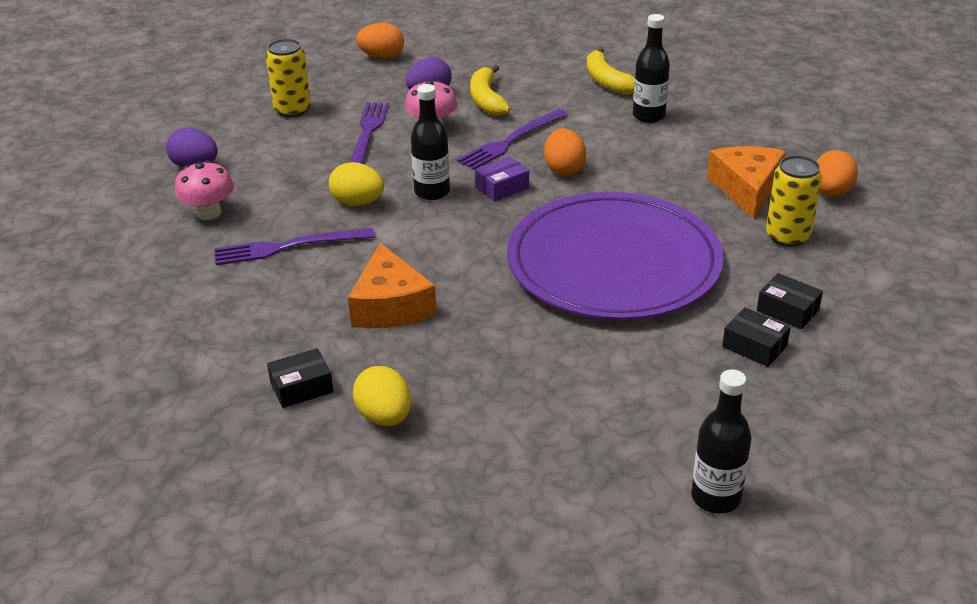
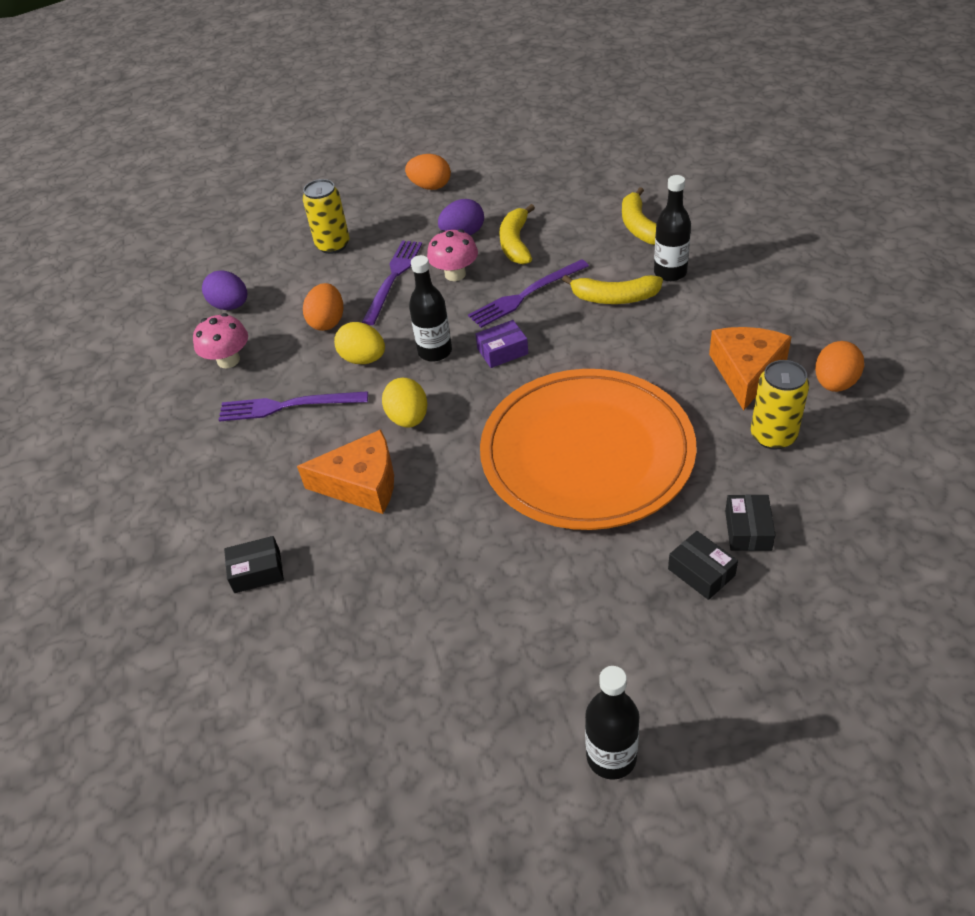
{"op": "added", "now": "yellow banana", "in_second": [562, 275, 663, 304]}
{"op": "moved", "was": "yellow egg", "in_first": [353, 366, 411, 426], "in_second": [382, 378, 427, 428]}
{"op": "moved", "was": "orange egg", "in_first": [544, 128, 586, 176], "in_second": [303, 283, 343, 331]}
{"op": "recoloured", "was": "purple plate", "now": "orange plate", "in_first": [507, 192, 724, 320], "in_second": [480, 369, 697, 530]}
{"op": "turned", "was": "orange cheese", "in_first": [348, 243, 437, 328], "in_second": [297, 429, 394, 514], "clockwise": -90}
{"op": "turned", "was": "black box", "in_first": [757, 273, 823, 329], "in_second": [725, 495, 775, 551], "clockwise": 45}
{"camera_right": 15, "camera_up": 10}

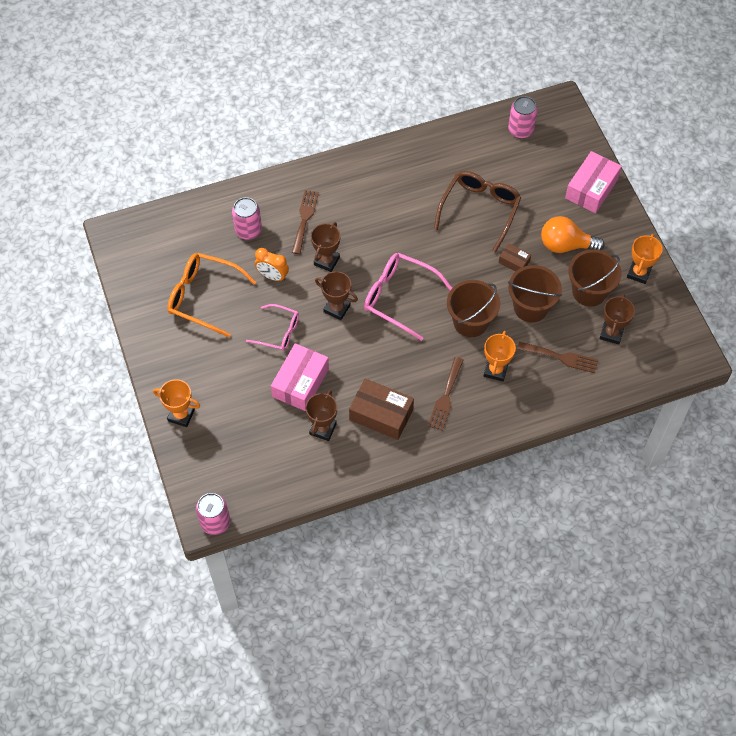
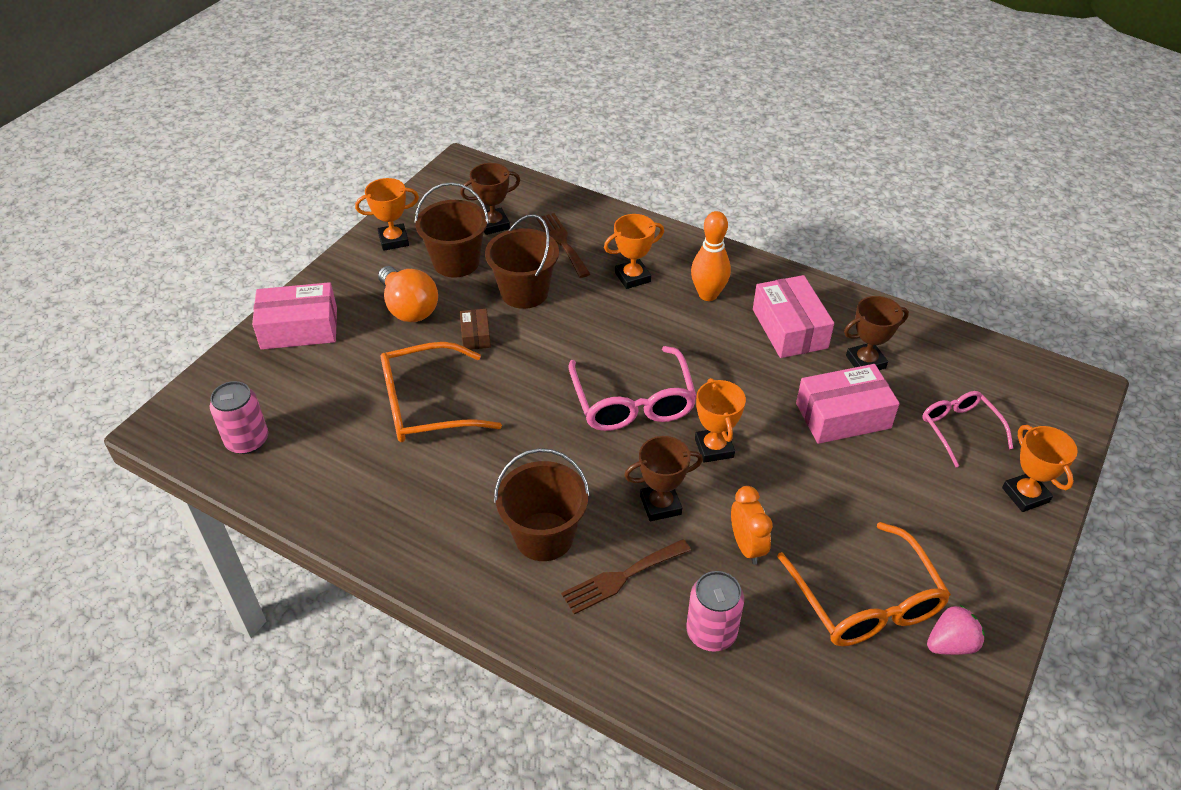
{"op": "removed", "was": "pink can", "in_first": [196, 493, 230, 535]}
{"op": "added", "now": "pink strawberry", "in_second": [927, 605, 985, 655]}
{"op": "moved", "was": "pink glasses", "in_first": [246, 304, 299, 351], "in_second": [922, 391, 1013, 467]}
{"op": "moved", "was": "brown bucket", "in_first": [447, 280, 500, 337], "in_second": [494, 448, 590, 561]}
{"op": "replaced", "was": "brown fork", "now": "orange bowling pin", "in_first": [428, 357, 463, 431], "in_second": [691, 211, 731, 301]}
{"op": "recoloured", "was": "brown trophy", "now": "orange trophy", "in_first": [315, 271, 358, 320], "in_second": [695, 378, 746, 463]}
{"op": "recoloured", "was": "brown box", "now": "pink box", "in_first": [349, 378, 414, 440], "in_second": [753, 275, 834, 358]}
{"op": "recoloured", "was": "brown glasses", "now": "orange glasses", "in_first": [434, 171, 521, 252], "in_second": [381, 342, 502, 442]}
{"camera_right": -130, "camera_up": -15}

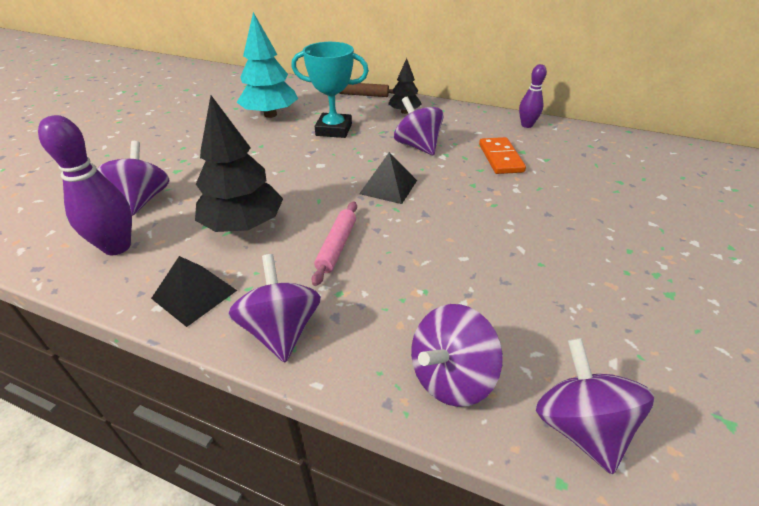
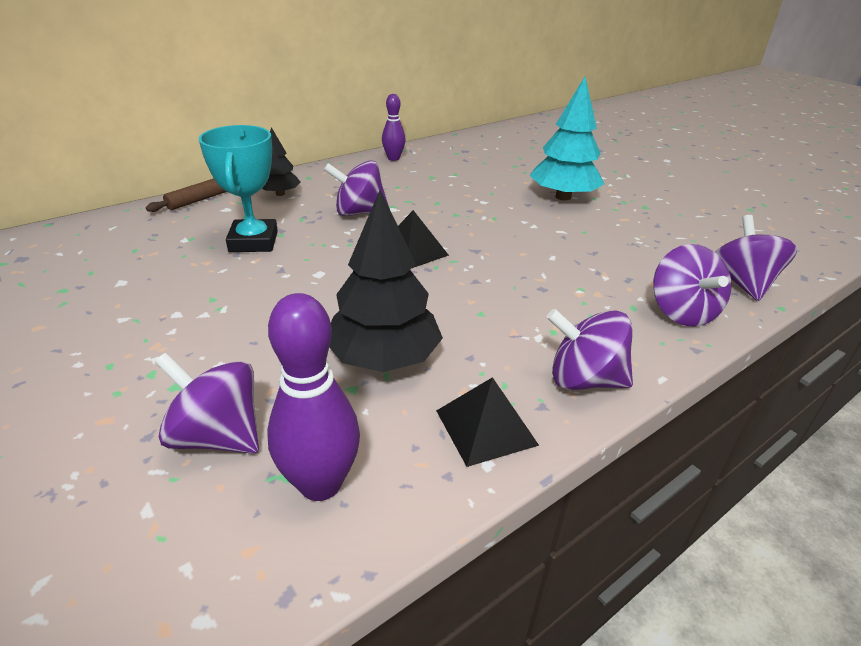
{"op": "removed", "was": "pink rolling pin", "in_first": [312, 201, 357, 286]}
{"op": "removed", "was": "orange domino", "in_first": [479, 137, 526, 174]}
{"op": "moved", "was": "turquoise tree", "in_first": [237, 12, 298, 118], "in_second": [529, 77, 604, 201]}
{"op": "turned", "was": "turquoise trophy", "in_first": [291, 42, 369, 138], "in_second": [199, 125, 278, 252], "clockwise": -45}
{"op": "turned", "was": "purple spinning top", "in_first": [536, 338, 654, 474], "in_second": [715, 215, 797, 301], "clockwise": 75}
{"camera_right": -60, "camera_up": -5}

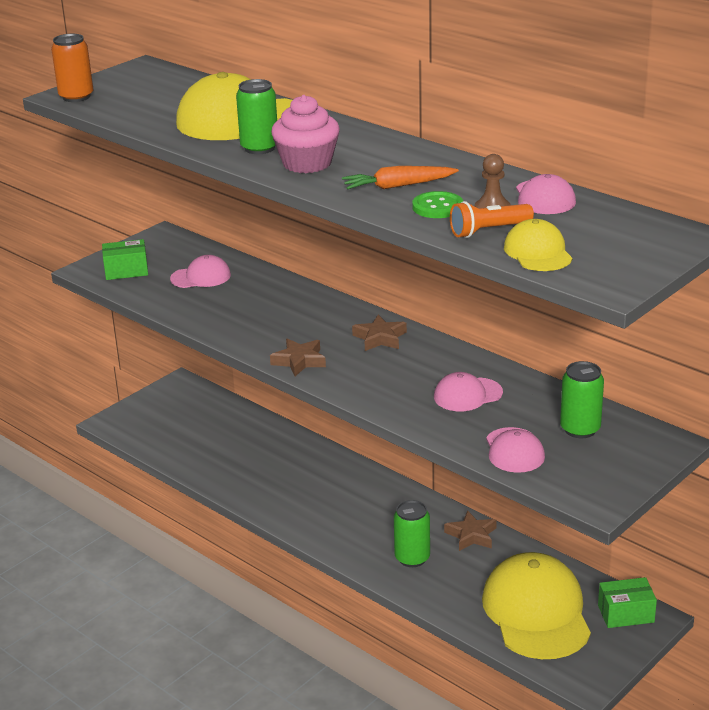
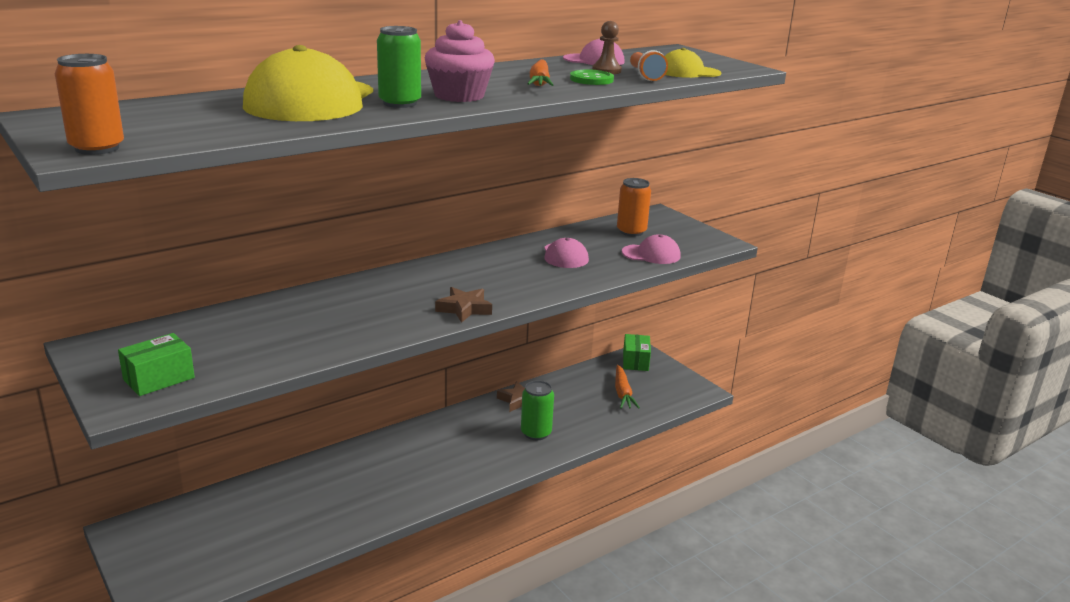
{"op": "removed", "was": "pink cap", "in_first": [170, 255, 231, 288]}
{"op": "removed", "was": "brown star", "in_first": [352, 315, 407, 351]}
{"op": "replaced", "was": "yellow cap", "now": "orange carrot", "in_first": [482, 552, 591, 659], "in_second": [615, 365, 640, 409]}
{"op": "recoloured", "was": "green can", "now": "orange can", "in_first": [560, 361, 604, 438], "in_second": [617, 178, 651, 236]}
{"op": "turned", "was": "green box", "in_first": [102, 239, 148, 280], "in_second": [118, 333, 195, 396], "clockwise": 45}
{"camera_right": -80, "camera_up": -5}

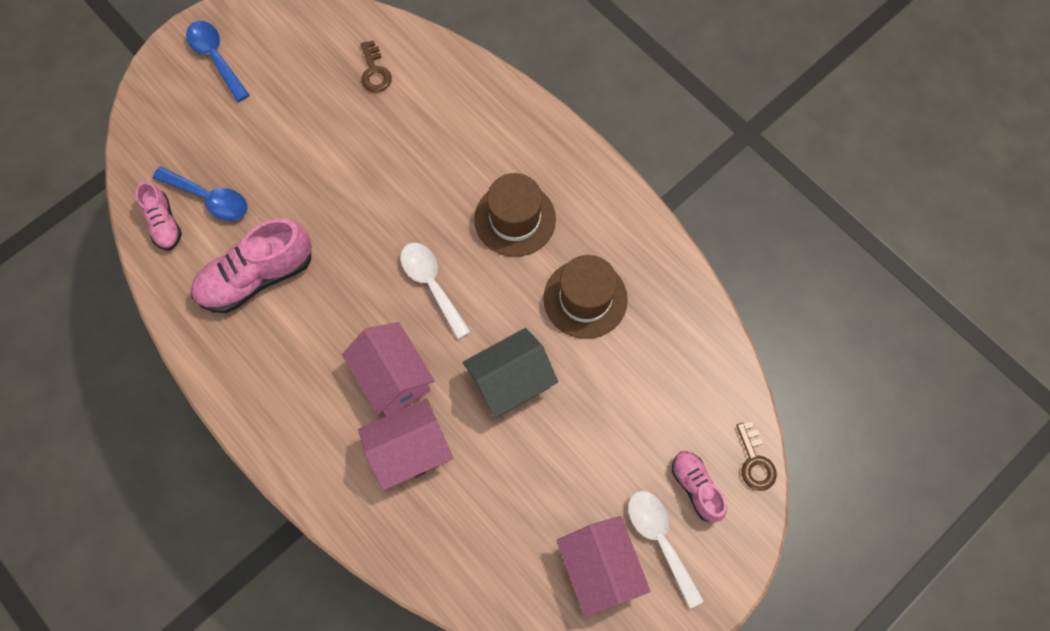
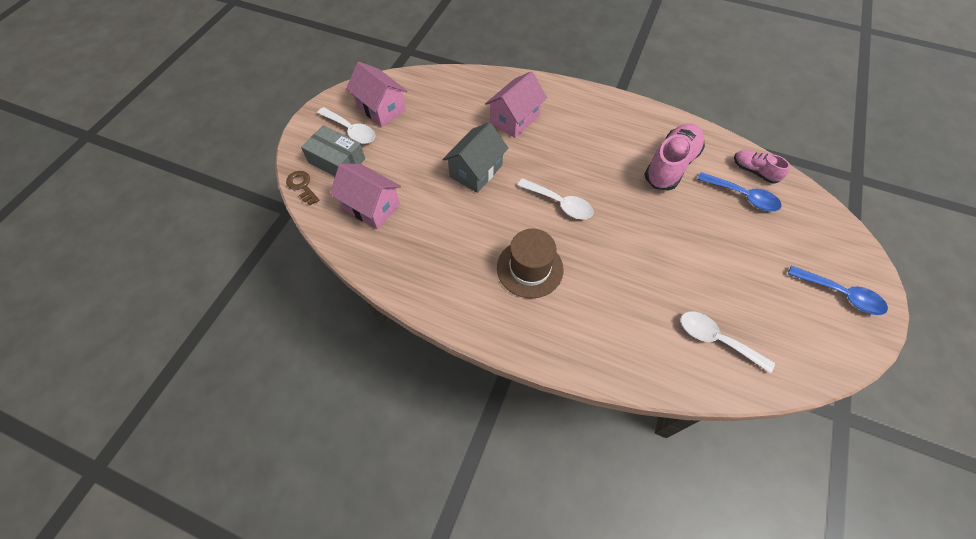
{"op": "removed", "was": "brown hat", "in_first": [543, 255, 628, 339]}
{"op": "moved", "was": "pink house", "in_first": [342, 322, 435, 416], "in_second": [330, 163, 401, 229]}
{"op": "replaced", "was": "brown key", "now": "white spoon", "in_first": [360, 40, 392, 92], "in_second": [680, 311, 775, 374]}
{"op": "replaced", "was": "pink shoe", "now": "grey box", "in_first": [672, 451, 727, 522], "in_second": [301, 125, 365, 176]}
{"op": "turned", "was": "blue spoon", "in_first": [153, 167, 248, 221], "in_second": [697, 172, 782, 211], "clockwise": -150}
{"camera_right": 155, "camera_up": -10}

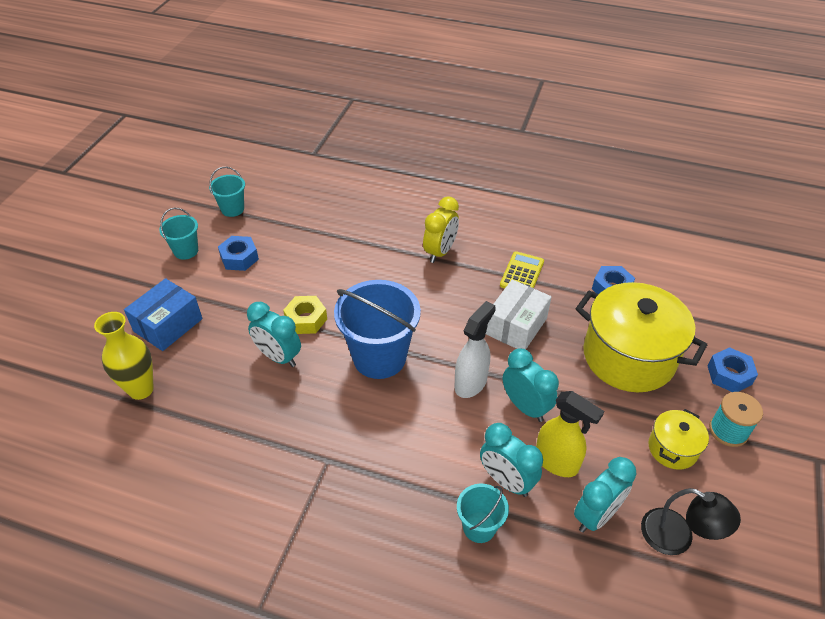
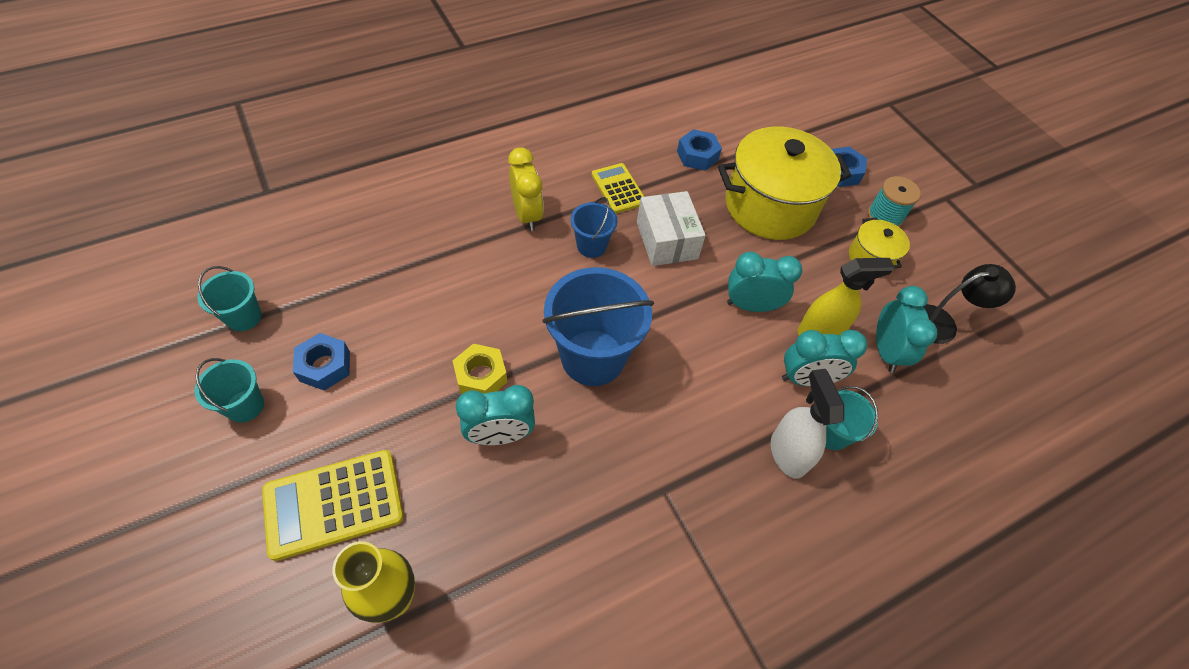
{"op": "added", "now": "blue bucket", "in_second": [570, 197, 617, 258]}
{"op": "moved", "was": "white spray bottle", "in_first": [455, 301, 496, 398], "in_second": [771, 369, 844, 479]}
{"op": "replaced", "was": "blue box", "now": "yellow calculator", "in_first": [124, 278, 203, 351], "in_second": [262, 450, 403, 561]}
{"camera_right": -50, "camera_up": 10}

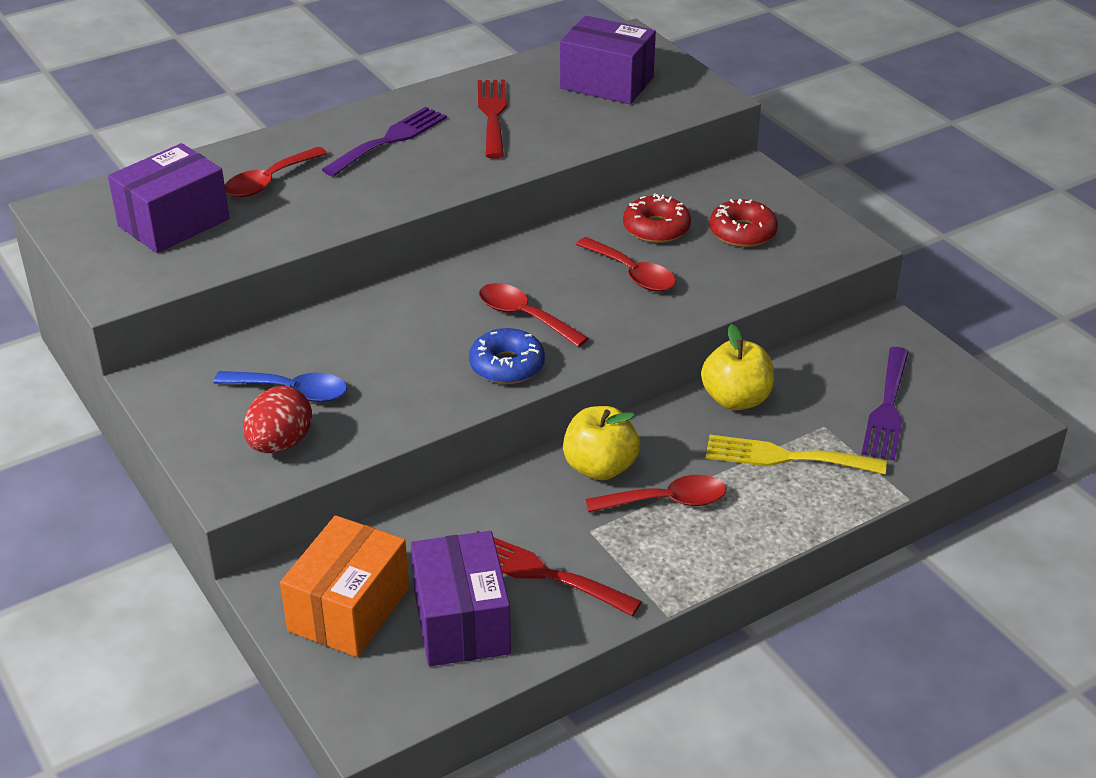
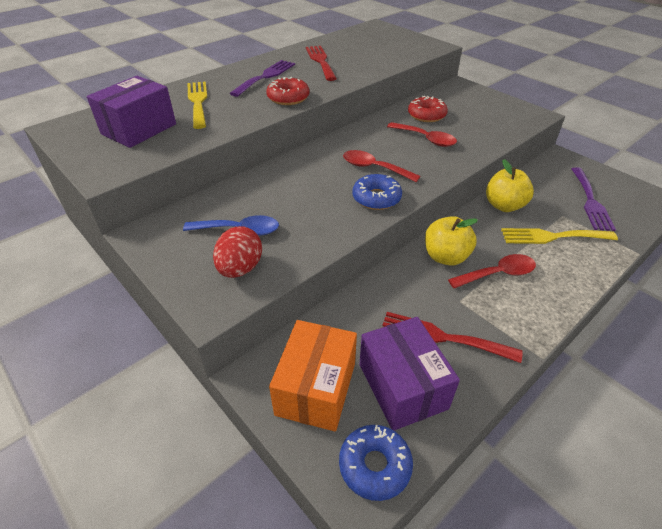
{"op": "removed", "was": "purple box", "in_first": [560, 16, 656, 104]}
{"op": "added", "now": "blue donut", "in_second": [339, 425, 413, 501]}
{"op": "moved", "was": "red donut", "in_first": [709, 199, 778, 247], "in_second": [266, 77, 309, 105]}
{"op": "replaced", "was": "red spoon", "now": "yellow fork", "in_first": [225, 147, 328, 197], "in_second": [187, 81, 207, 129]}
{"camera_right": -10, "camera_up": 5}

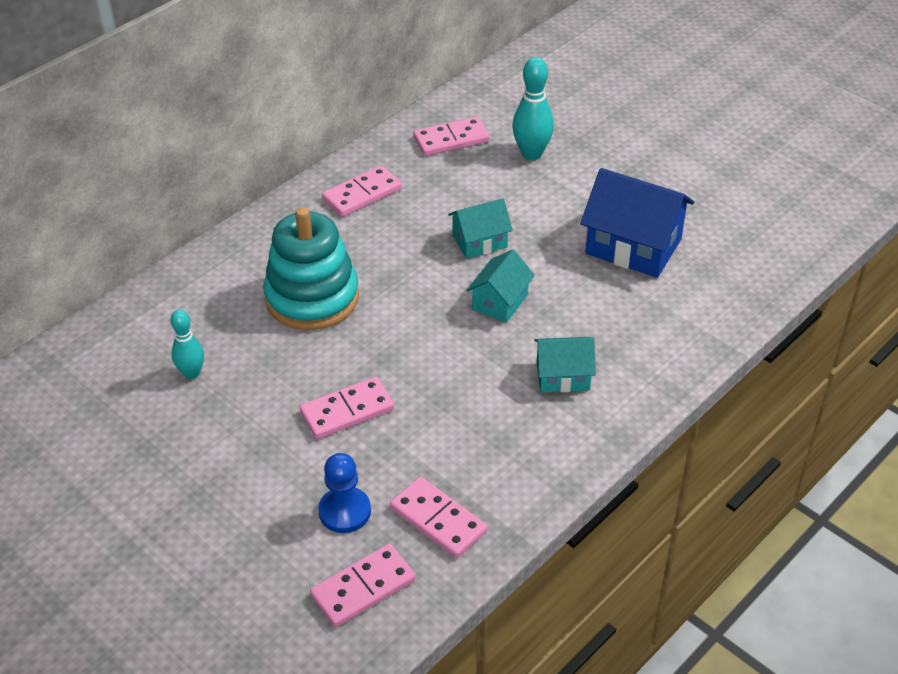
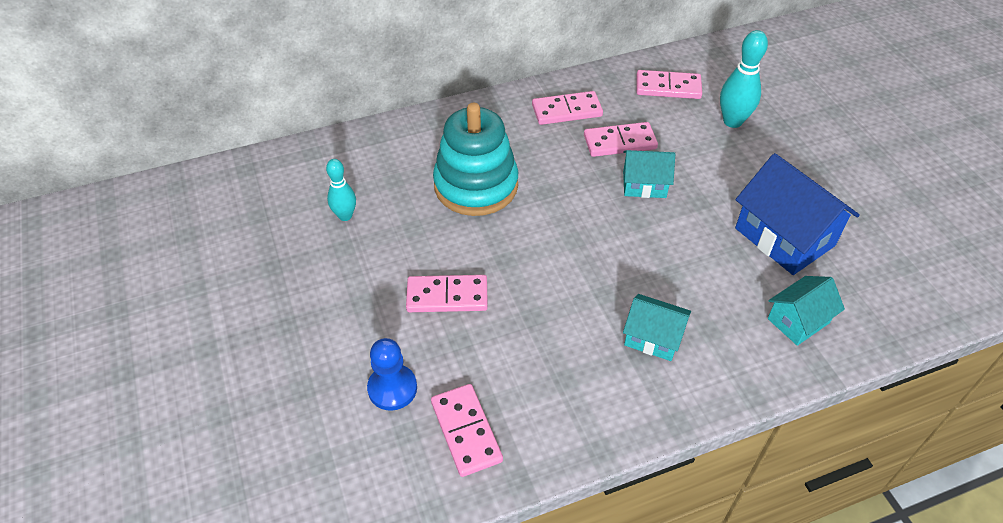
{"op": "moved", "was": "pink domino", "in_first": [310, 544, 416, 627], "in_second": [584, 122, 658, 157]}
{"op": "moved", "was": "turquoise house", "in_first": [467, 249, 535, 323], "in_second": [768, 276, 845, 346]}
{"camera_right": 25, "camera_up": 5}

